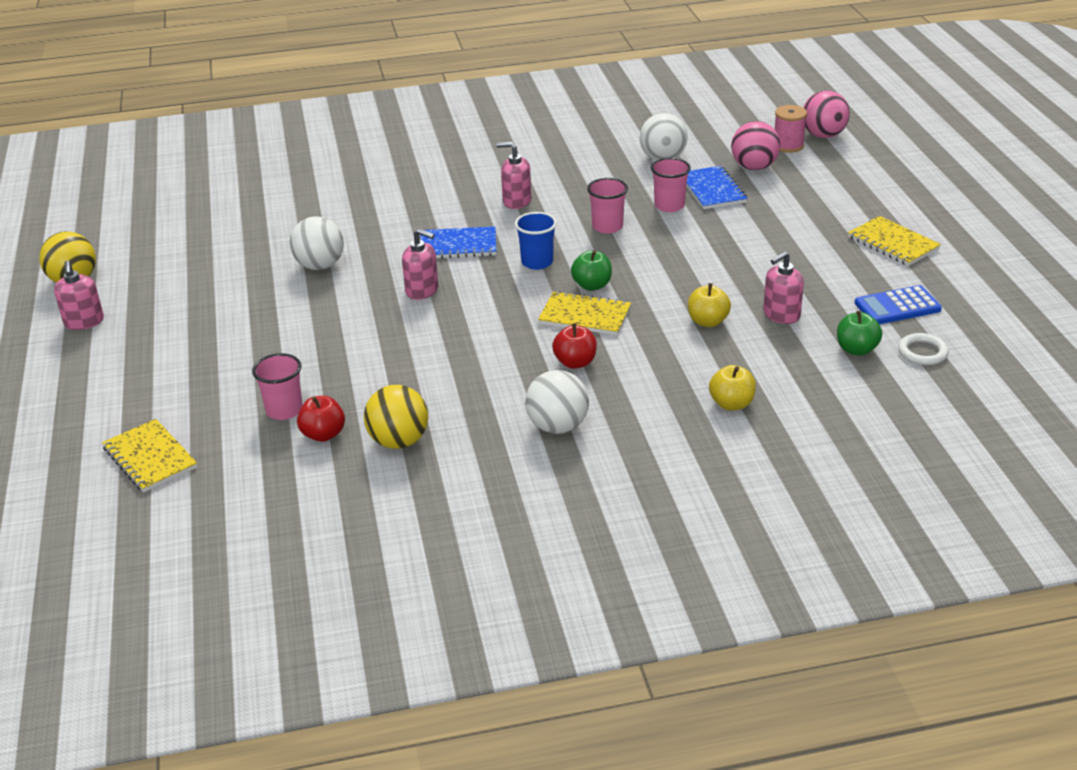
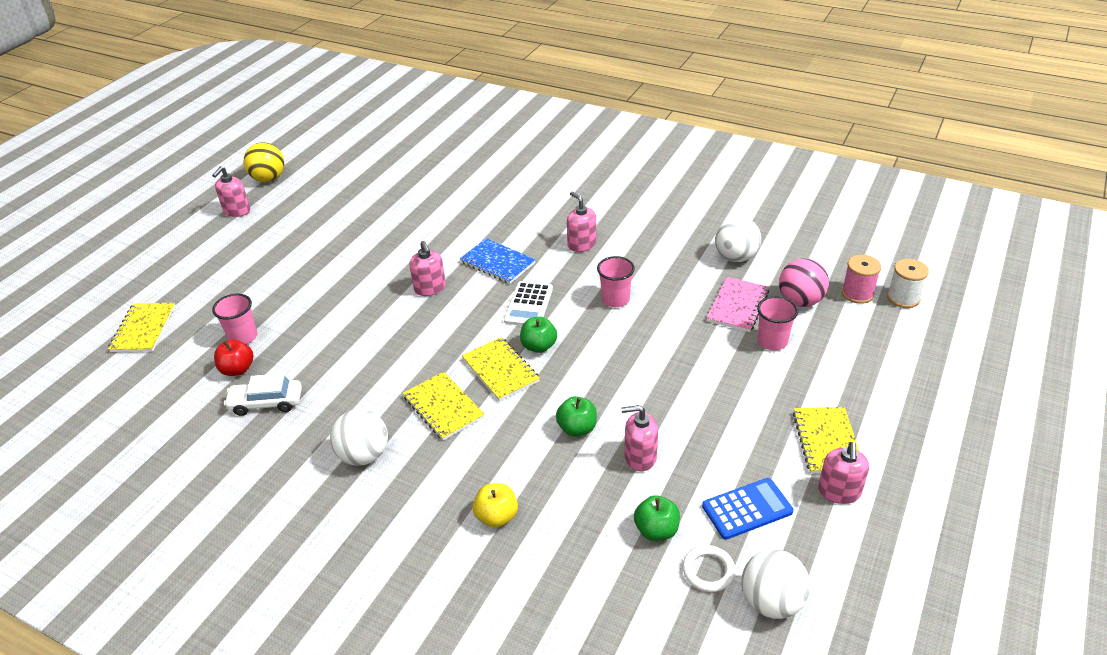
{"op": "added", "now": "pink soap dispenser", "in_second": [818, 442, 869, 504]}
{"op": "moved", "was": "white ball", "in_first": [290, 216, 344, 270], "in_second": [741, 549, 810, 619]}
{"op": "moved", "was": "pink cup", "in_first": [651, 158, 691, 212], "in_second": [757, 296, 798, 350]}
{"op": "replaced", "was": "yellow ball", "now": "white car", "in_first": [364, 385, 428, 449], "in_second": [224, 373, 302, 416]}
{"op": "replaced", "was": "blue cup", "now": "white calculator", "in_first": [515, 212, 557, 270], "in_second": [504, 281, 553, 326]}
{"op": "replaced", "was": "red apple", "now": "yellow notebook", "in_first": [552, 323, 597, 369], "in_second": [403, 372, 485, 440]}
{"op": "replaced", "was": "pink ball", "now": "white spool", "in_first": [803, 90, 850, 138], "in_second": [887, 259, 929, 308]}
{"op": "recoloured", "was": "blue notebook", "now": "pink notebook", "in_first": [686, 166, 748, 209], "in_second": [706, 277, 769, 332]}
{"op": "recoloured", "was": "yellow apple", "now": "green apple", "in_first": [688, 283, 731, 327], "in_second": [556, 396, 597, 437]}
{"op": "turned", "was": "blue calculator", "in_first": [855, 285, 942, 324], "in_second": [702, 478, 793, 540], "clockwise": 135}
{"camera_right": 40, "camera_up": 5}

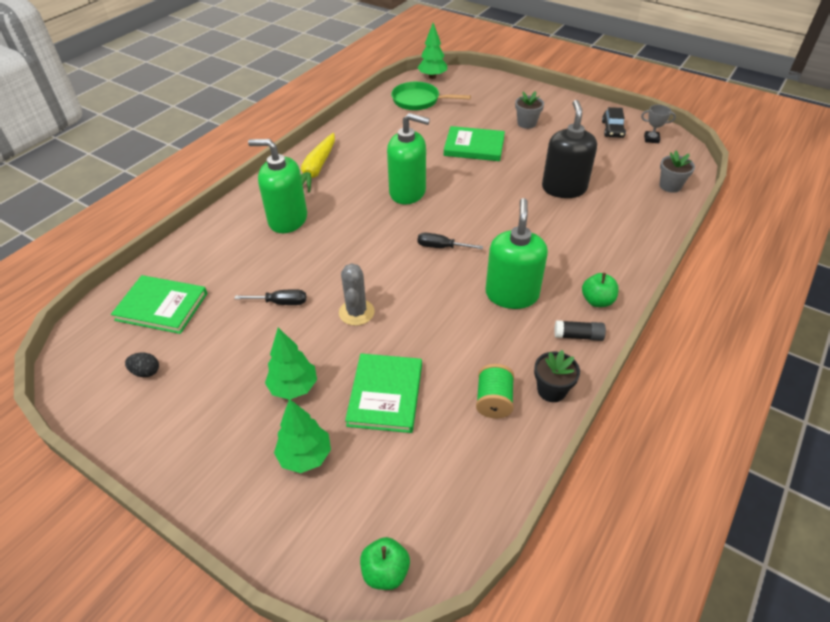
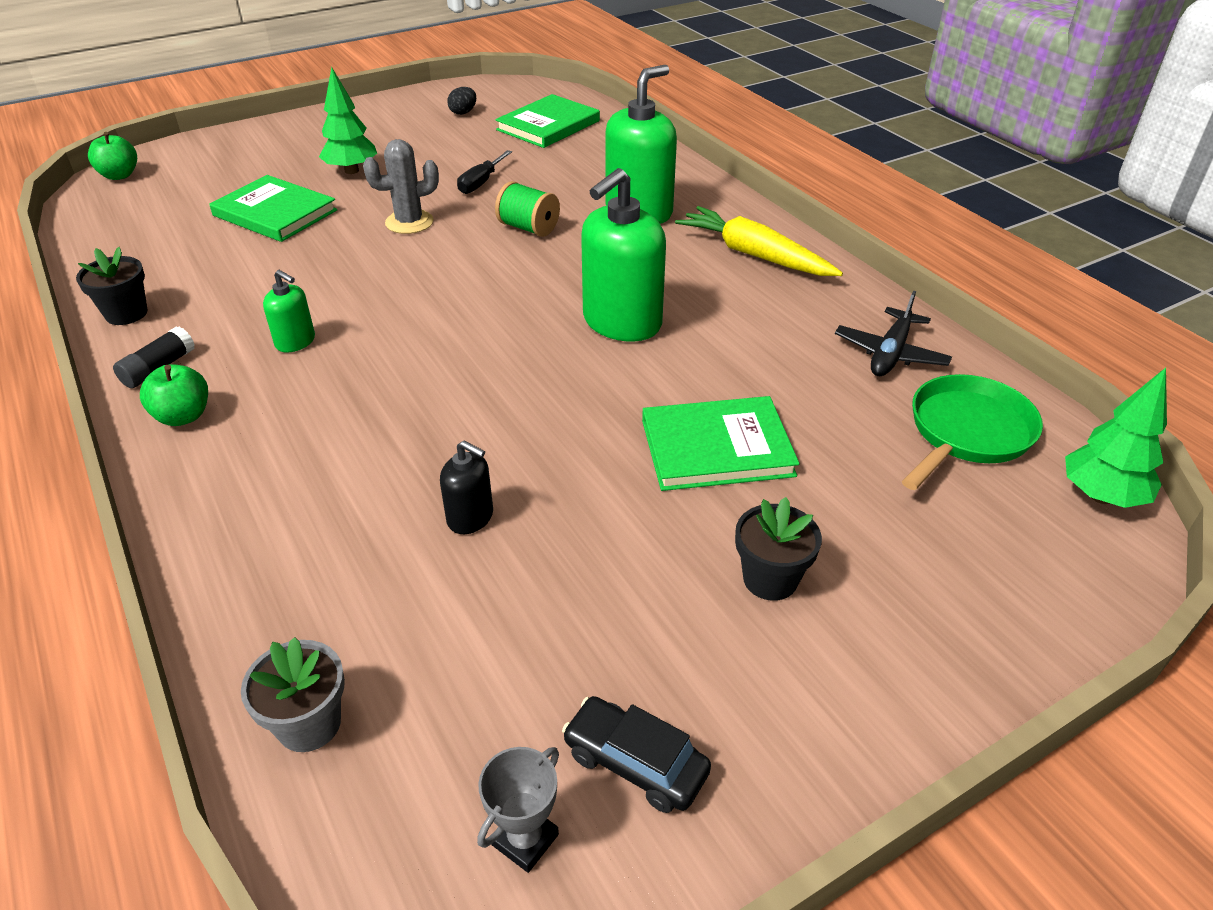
{"op": "removed", "was": "green tree", "in_first": [274, 399, 331, 473]}
{"op": "removed", "was": "black screwdriver", "in_first": [418, 233, 483, 249]}
{"op": "added", "now": "black plane", "in_second": [835, 291, 952, 376]}
{"op": "moved", "was": "green spool", "in_first": [476, 364, 514, 418], "in_second": [495, 181, 560, 237]}
{"op": "recoloured", "was": "grey flower pot", "now": "black flower pot", "in_first": [515, 91, 544, 129], "in_second": [735, 497, 822, 601]}
{"op": "turned", "was": "grey cactus", "in_first": [339, 263, 375, 326], "in_second": [363, 139, 439, 234], "clockwise": -45}
{"op": "turned", "was": "green book", "in_first": [444, 126, 505, 161], "in_second": [642, 396, 800, 491], "clockwise": 45}
{"op": "resized", "was": "green soap dispenser", "in_first": [485, 198, 548, 309], "in_second": [263, 270, 315, 353], "ratio": 0.49}
{"op": "resized", "was": "black soap dispenser", "in_first": [542, 100, 597, 198], "in_second": [440, 441, 493, 534], "ratio": 0.49}
{"camera_right": 115, "camera_up": -5}

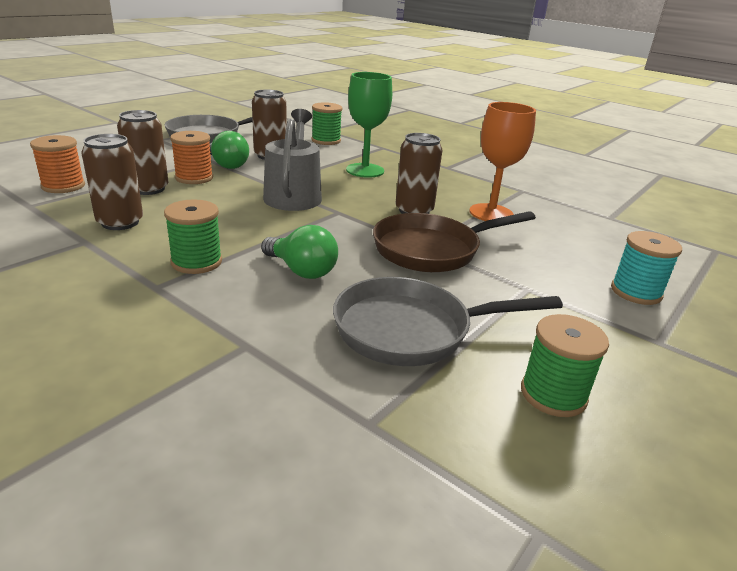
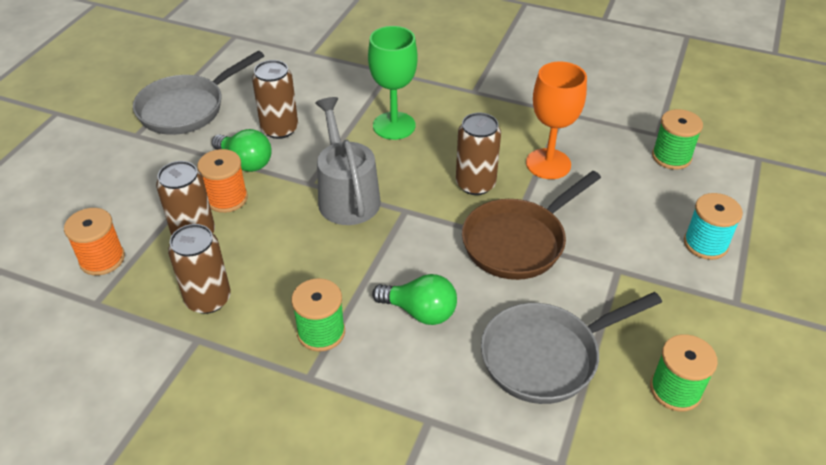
{"op": "moved", "was": "green spool", "in_first": [311, 102, 342, 145], "in_second": [652, 109, 703, 170]}
{"camera_right": -15, "camera_up": 15}

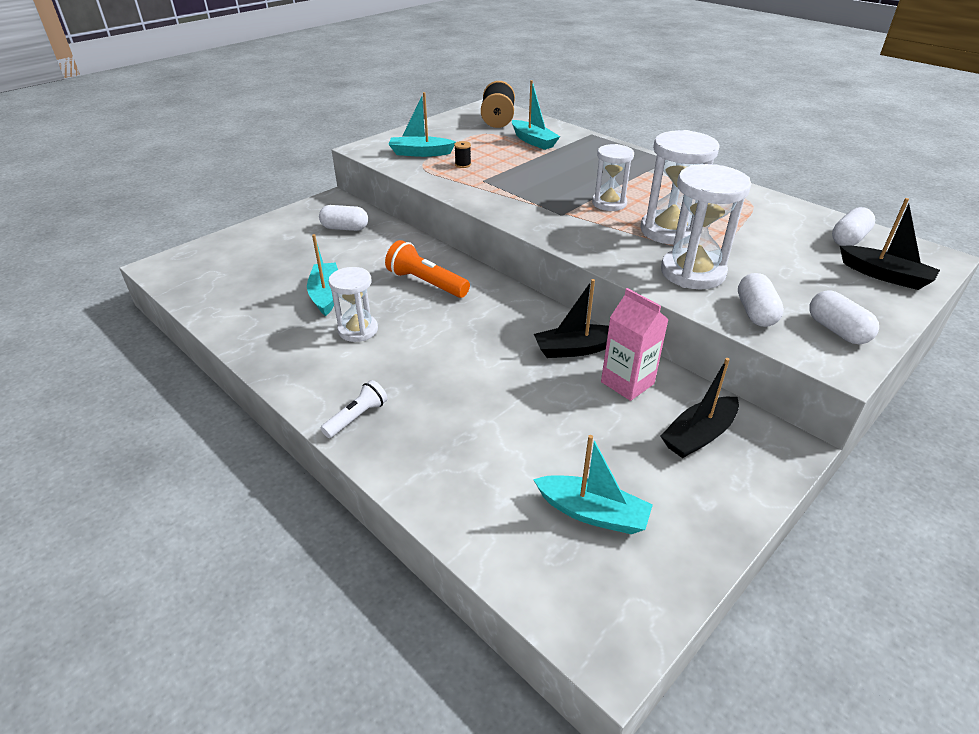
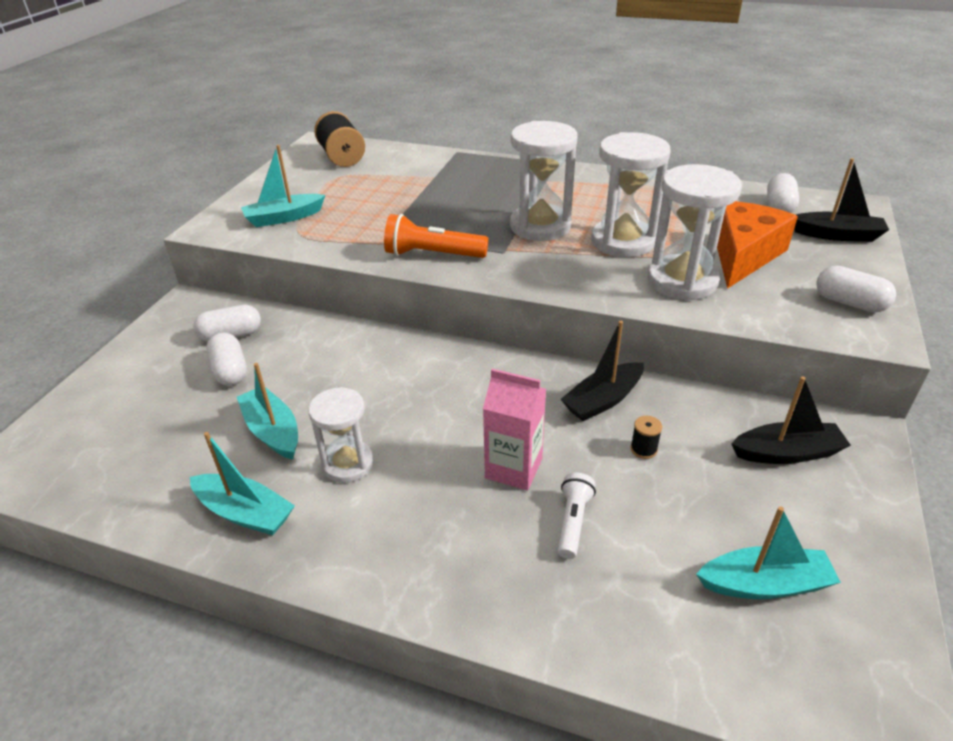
{"op": "added", "now": "orange cheese", "in_second": [717, 201, 798, 289]}
{"op": "moved", "was": "white flashlight", "in_first": [321, 380, 388, 438], "in_second": [558, 473, 596, 559]}
{"op": "moved", "was": "orange flashlight", "in_first": [385, 240, 470, 298], "in_second": [384, 214, 488, 258]}
{"op": "moved", "was": "black spool", "in_first": [454, 141, 471, 168], "in_second": [631, 416, 662, 459]}
{"op": "moved", "was": "turquoise boat", "in_first": [512, 80, 560, 150], "in_second": [190, 432, 295, 535]}
{"op": "moved", "was": "pink carton", "in_first": [601, 288, 669, 401], "in_second": [483, 369, 546, 491]}
{"op": "moved", "was": "white capsule", "in_first": [738, 273, 784, 327], "in_second": [206, 332, 247, 386]}
{"op": "turned", "was": "black boat", "in_first": [661, 358, 739, 458], "in_second": [731, 376, 851, 464], "clockwise": -120}
{"op": "resized", "was": "white hourglass", "in_first": [592, 144, 634, 211], "in_second": [510, 121, 578, 241], "ratio": 1.57}
{"camera_right": -25, "camera_up": 0}

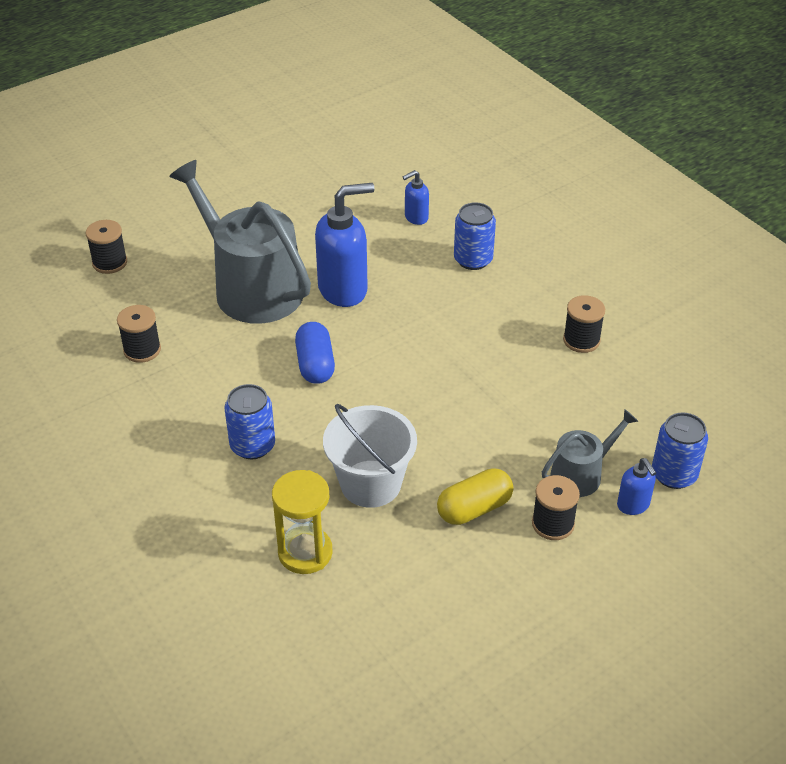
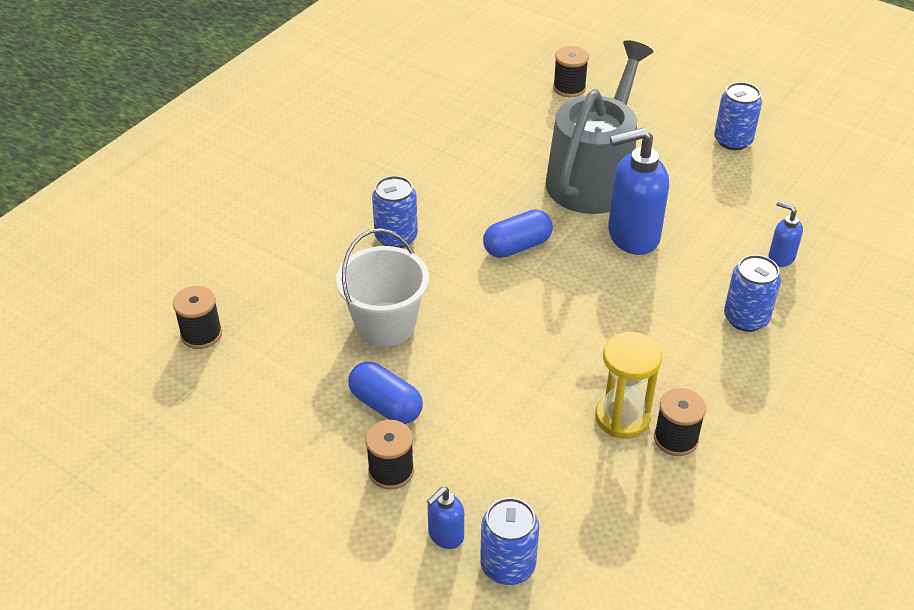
{"op": "removed", "was": "grey watering can", "in_first": [542, 409, 638, 497]}
{"op": "added", "now": "blue can", "in_second": [714, 82, 762, 150]}
{"op": "moved", "was": "black spool", "in_first": [117, 305, 161, 363], "in_second": [173, 286, 222, 349]}
{"op": "moved", "was": "yellow hourglass", "in_first": [272, 470, 333, 574], "in_second": [595, 332, 662, 439]}
{"op": "recoloured", "was": "yellow capsule", "now": "blue capsule", "in_first": [437, 468, 513, 525], "in_second": [348, 362, 423, 424]}
{"op": "turned", "was": "blue soap dispenser", "in_first": [315, 183, 374, 307], "in_second": [608, 128, 669, 255], "clockwise": 120}
{"camera_right": 70, "camera_up": 0}

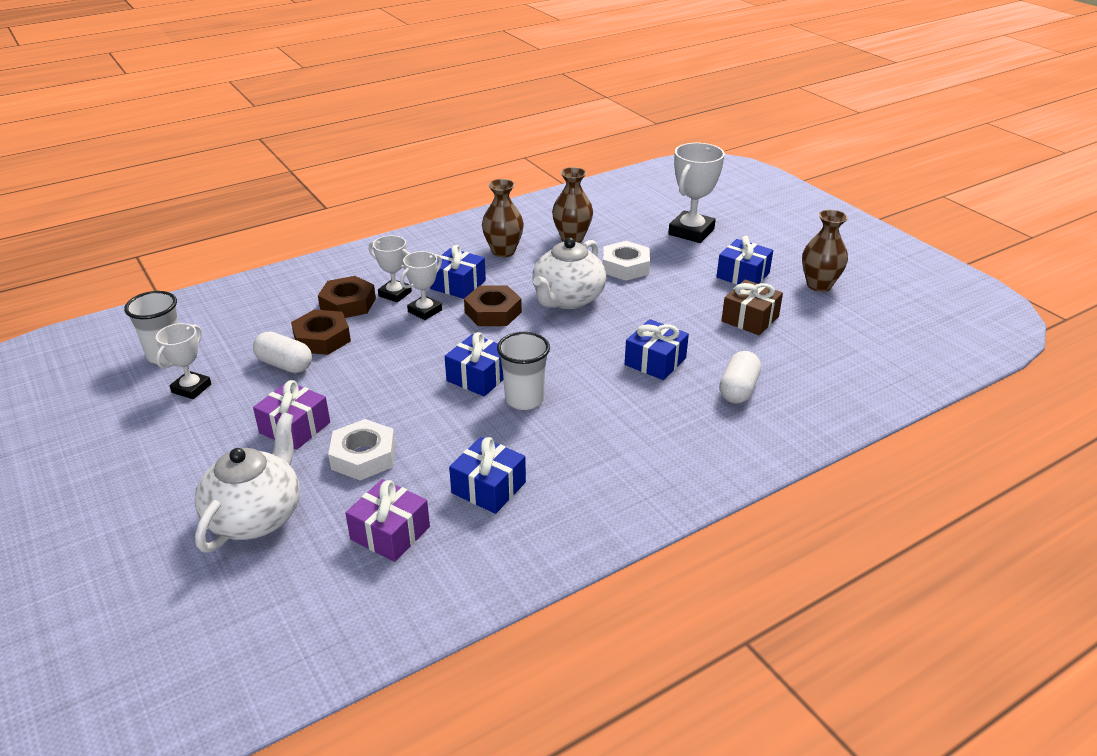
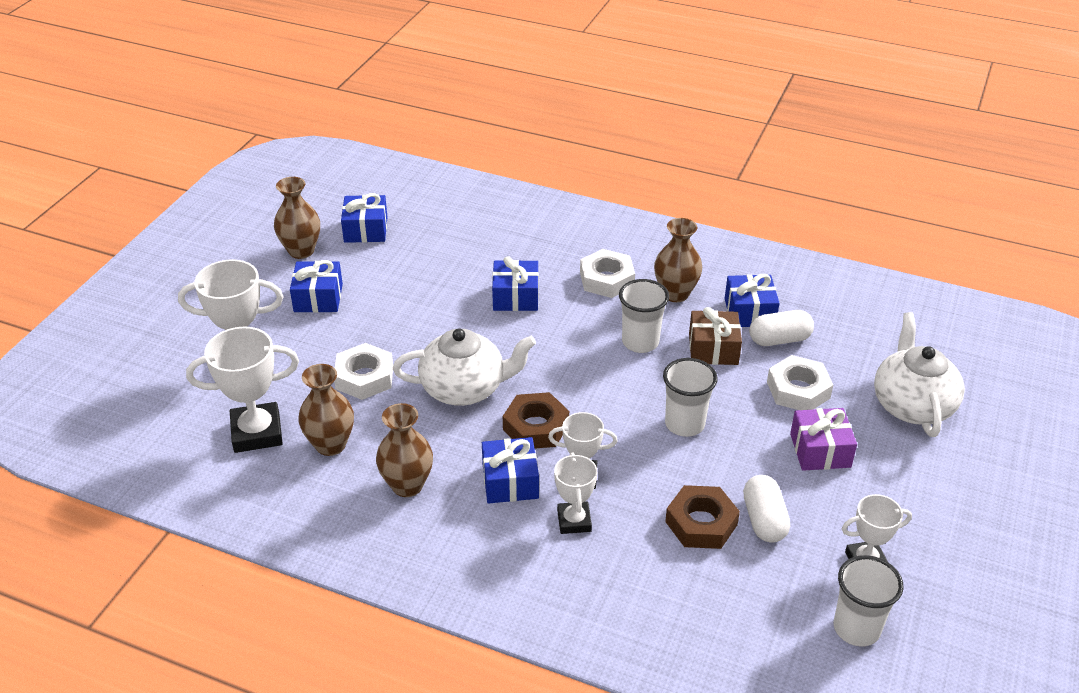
{"op": "removed", "was": "brown nut", "in_first": [318, 276, 376, 318]}
{"op": "removed", "was": "purple gift", "in_first": [345, 479, 430, 562]}
{"op": "added", "now": "white trophy", "in_second": [186, 326, 299, 453]}
{"op": "added", "now": "white nut", "in_second": [580, 249, 635, 298]}
{"op": "added", "now": "brown vase", "in_second": [654, 218, 702, 302]}
{"op": "added", "now": "white cup", "in_second": [663, 358, 718, 437]}
{"op": "moved", "was": "blue gift", "in_first": [445, 332, 504, 396], "in_second": [341, 193, 388, 243]}
{"op": "moved", "was": "white capsule", "in_first": [719, 351, 761, 404], "in_second": [749, 310, 814, 346]}
{"op": "moved", "was": "brown gift", "in_first": [721, 279, 783, 335], "in_second": [689, 307, 742, 365]}
{"op": "turned", "was": "white teapot", "in_first": [194, 412, 300, 552], "in_second": [874, 312, 965, 437], "clockwise": 105}
{"camera_right": -125, "camera_up": 5}

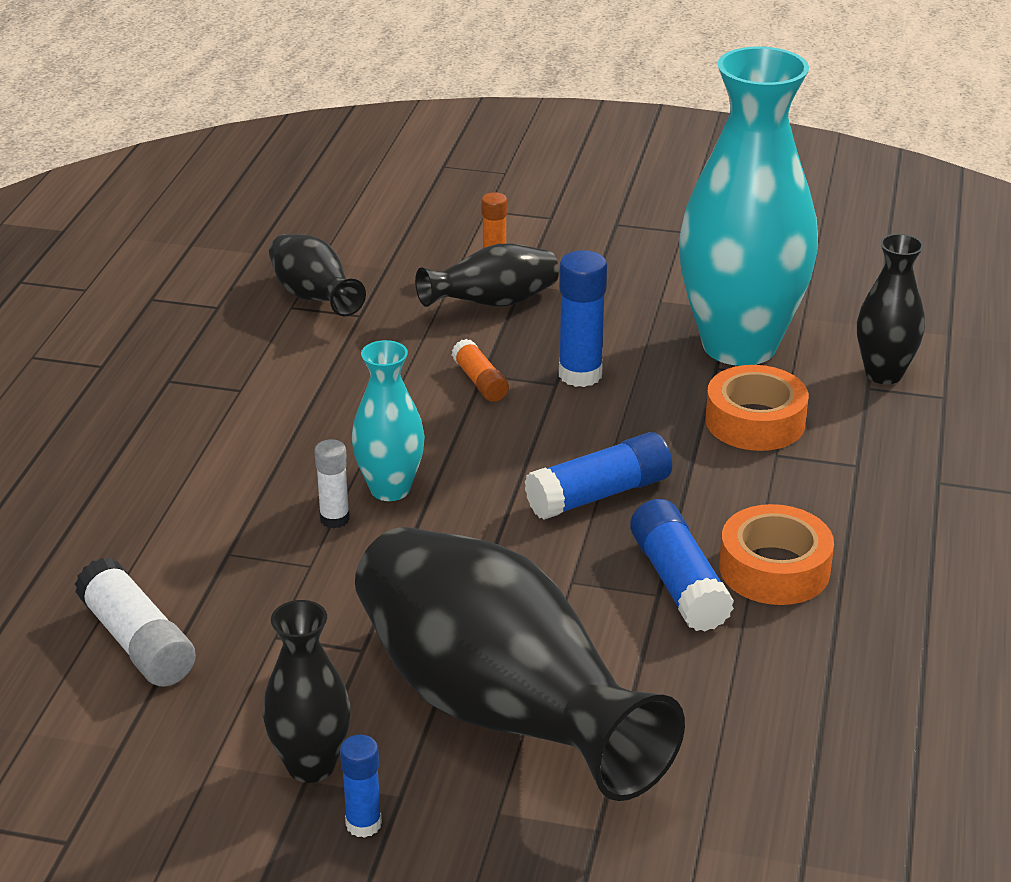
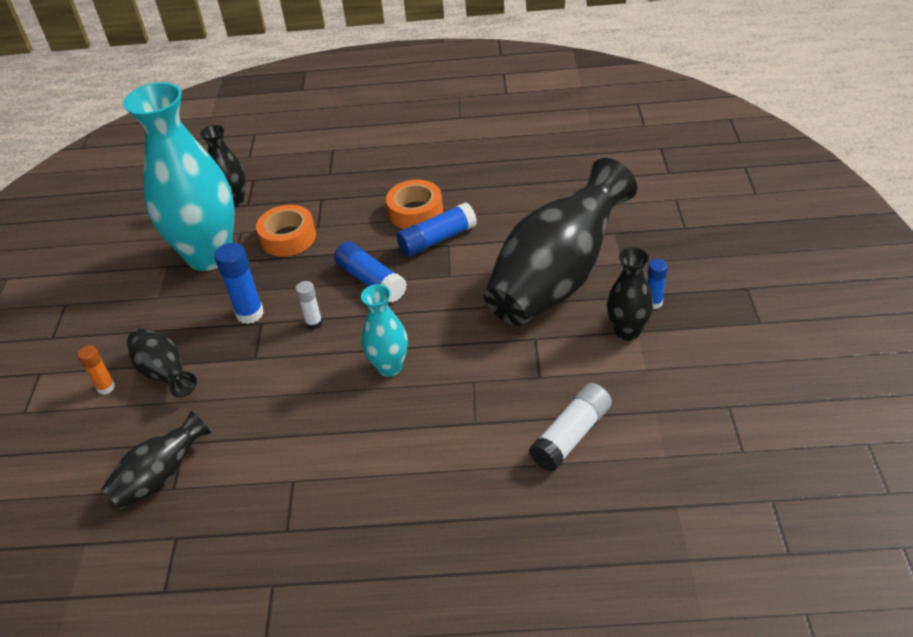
{"op": "removed", "was": "orange glue stick", "in_first": [452, 339, 509, 402]}
{"op": "moved", "was": "white glue stick", "in_first": [315, 439, 350, 529], "in_second": [295, 281, 323, 330]}
{"camera_right": -100, "camera_up": 10}

